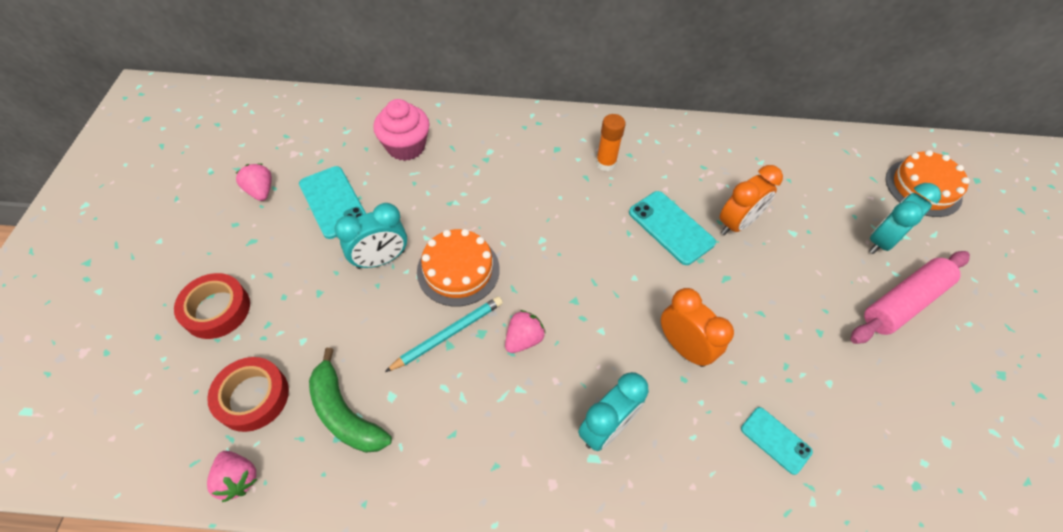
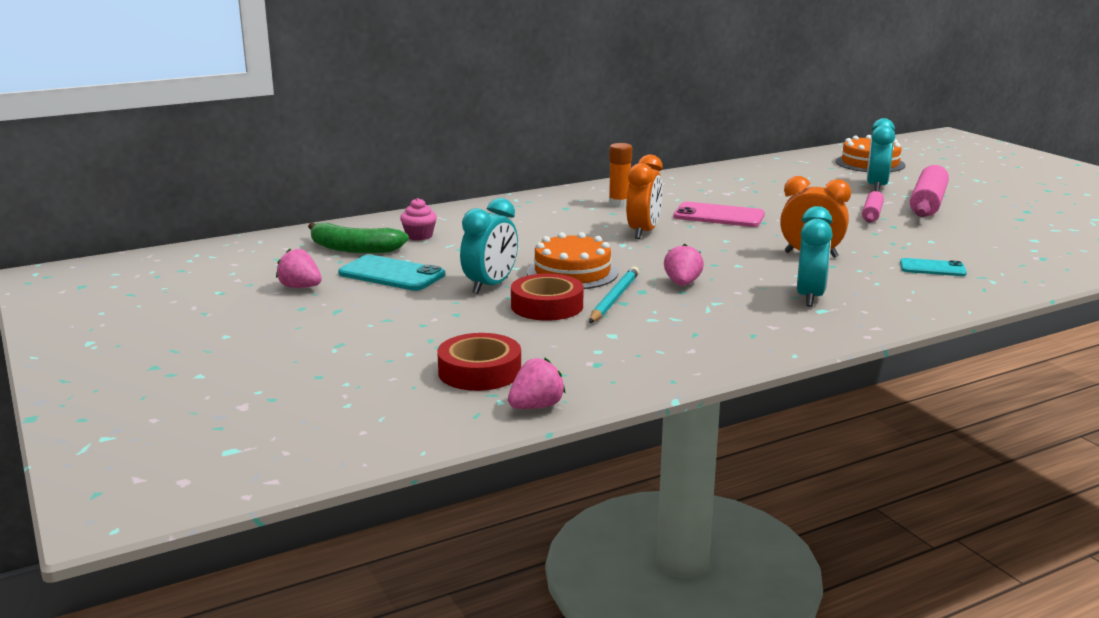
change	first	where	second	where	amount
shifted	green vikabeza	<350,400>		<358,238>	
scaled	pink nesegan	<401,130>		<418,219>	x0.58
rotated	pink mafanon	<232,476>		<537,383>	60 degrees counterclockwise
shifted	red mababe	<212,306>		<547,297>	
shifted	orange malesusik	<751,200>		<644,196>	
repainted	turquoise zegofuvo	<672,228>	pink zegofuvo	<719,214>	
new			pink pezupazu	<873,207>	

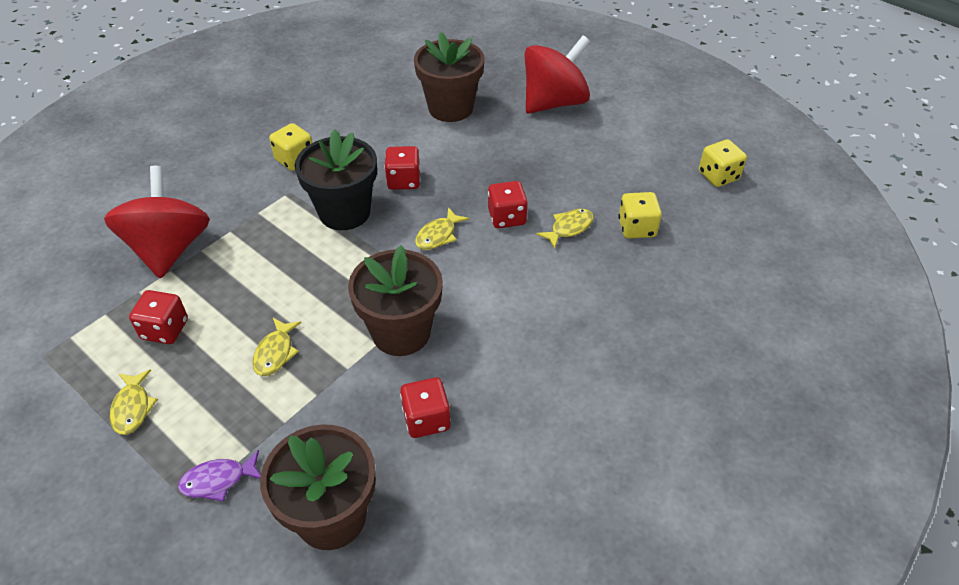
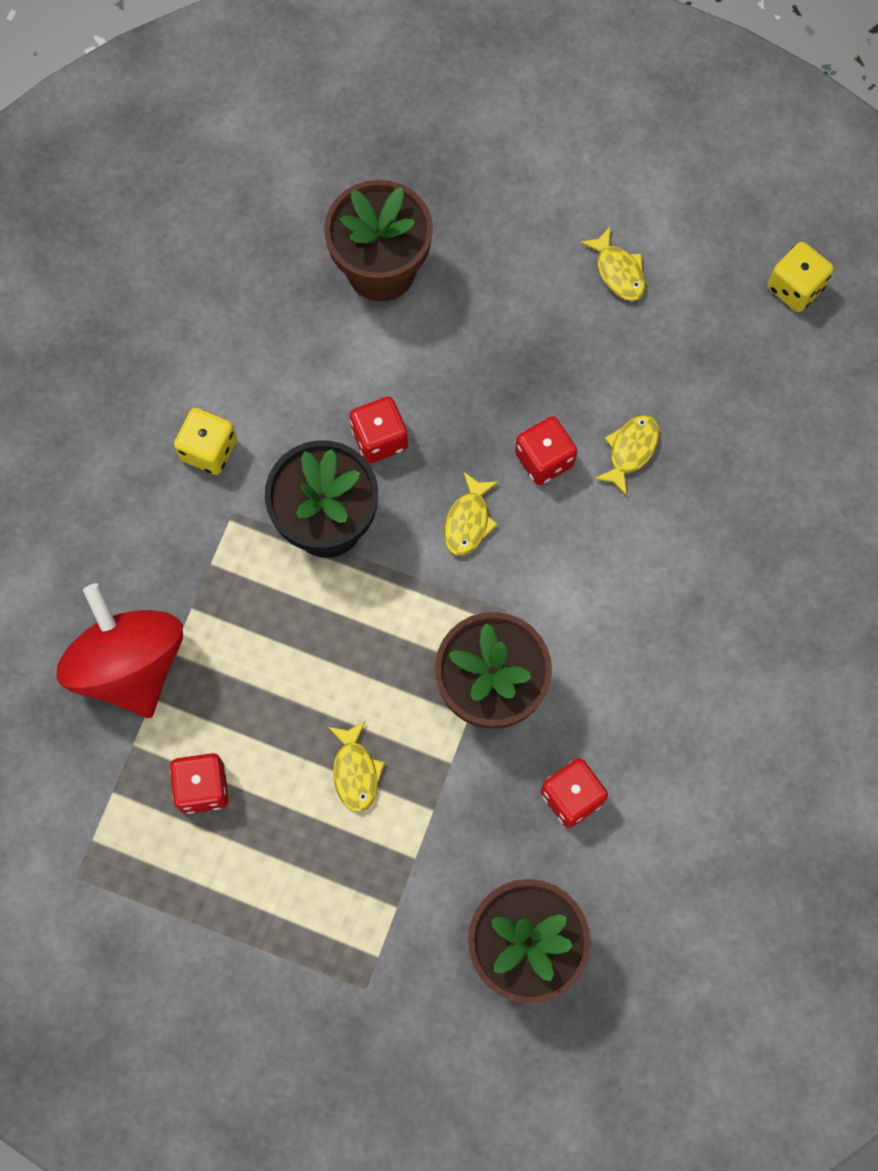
change	first	where	second	where	amount
shifted	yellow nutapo	<134,402>		<613,264>	
gone	purple nutapo	<219,475>			
gone	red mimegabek	<557,74>			
gone	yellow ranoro	<640,215>			

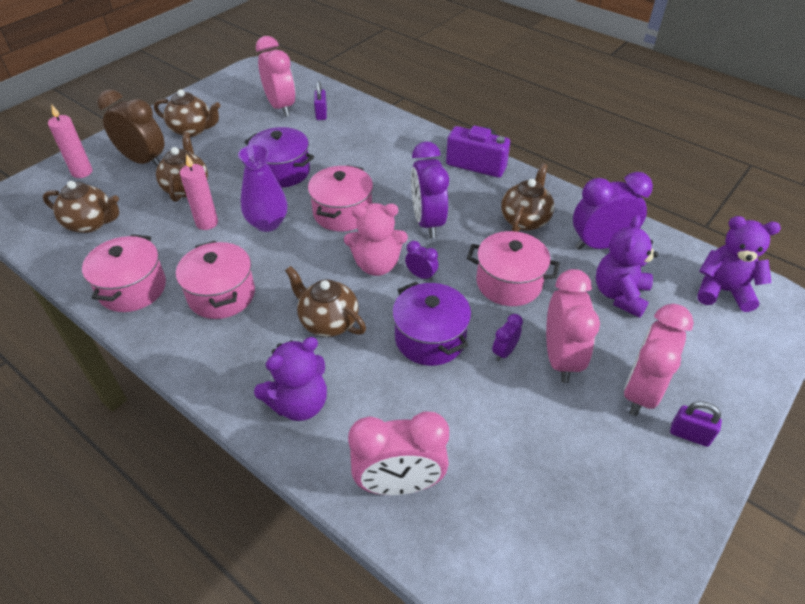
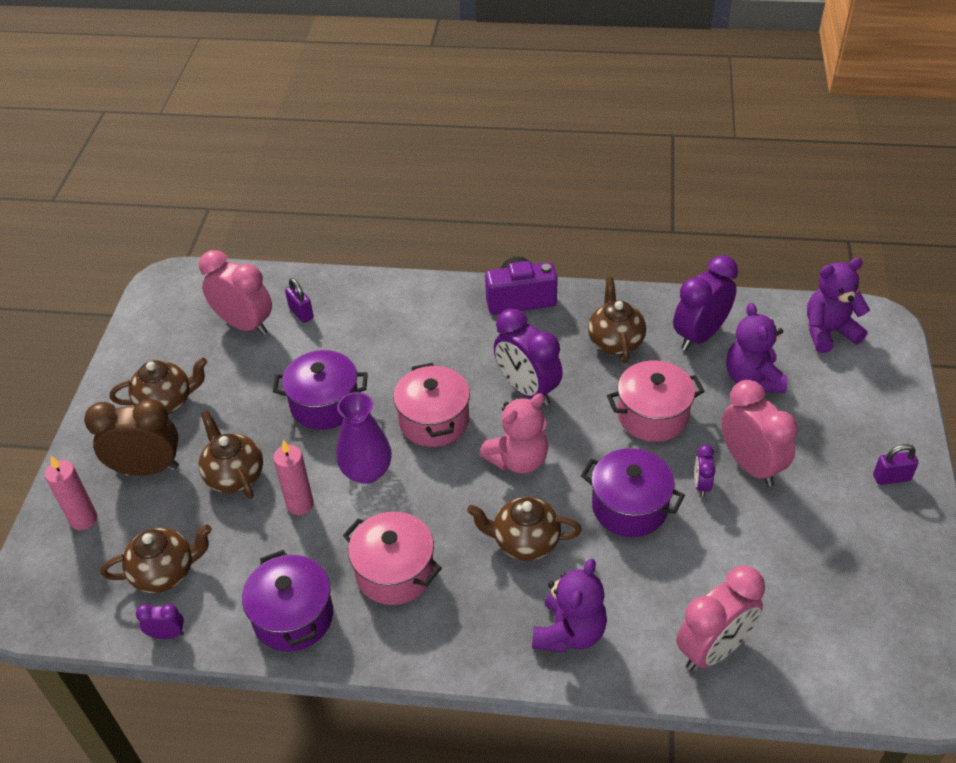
change	first	where	second	where	amount
shifted	purple malesusik	<421,261>		<160,621>	
repainted	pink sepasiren	<124,273>	purple sepasiren	<287,601>	
gone	pink malesusik	<659,360>			

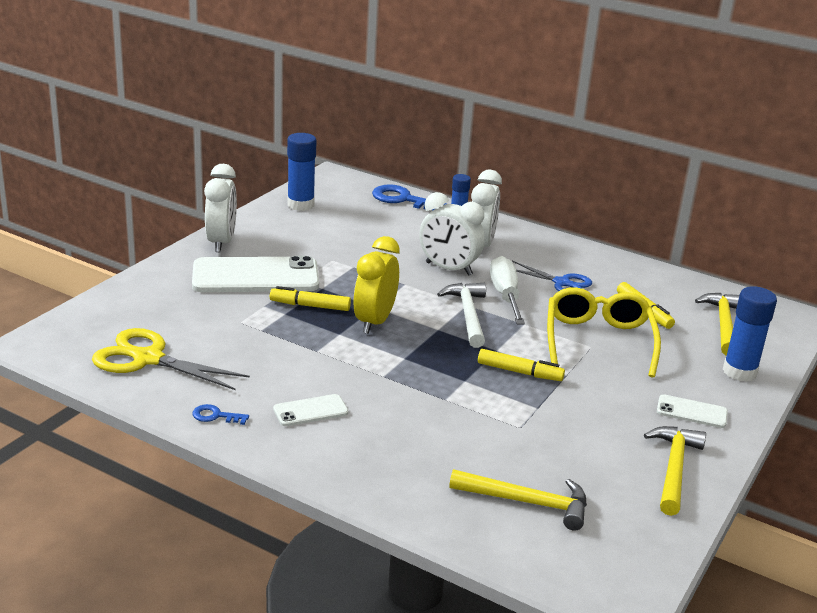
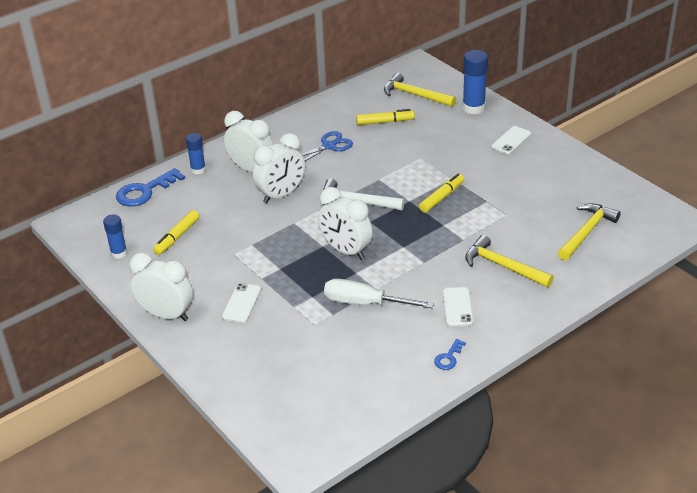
change	first	where	second	where	amount
scaled	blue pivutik	<301,172>		<115,236>	x0.62
shifted	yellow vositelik	<310,298>		<176,232>	
scaled	white zegofuvo	<255,274>		<241,303>	x0.47
repainted	yellow malesusik	<376,285>	white malesusik	<345,223>	
shifted	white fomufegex	<507,290>		<379,293>	
shifted	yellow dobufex	<675,471>		<509,261>	
gone	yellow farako	<171,359>			
gone	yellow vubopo	<604,332>			

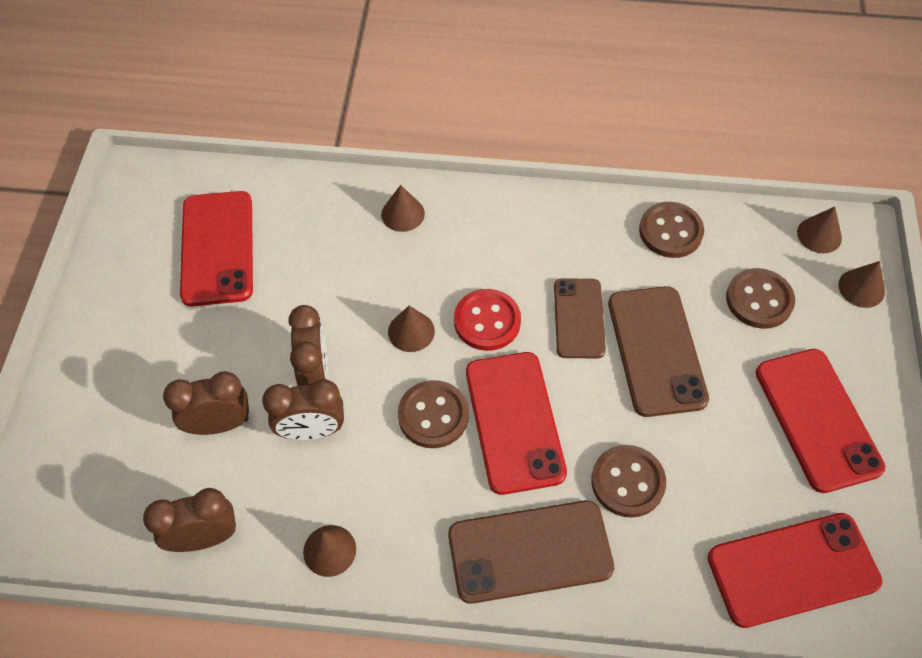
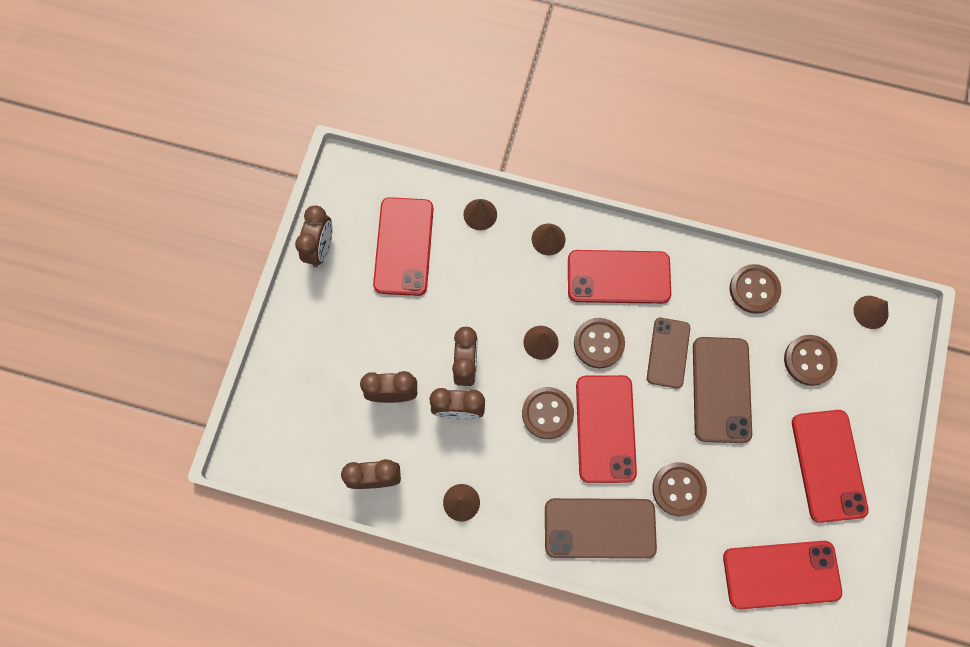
change	first	where	second	where	amount
new			brown malesusik	<314,236>	
shifted	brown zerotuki	<861,284>		<480,214>	
new			red zegofuvo	<619,277>	
repainted	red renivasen	<487,320>	brown renivasen	<599,343>	

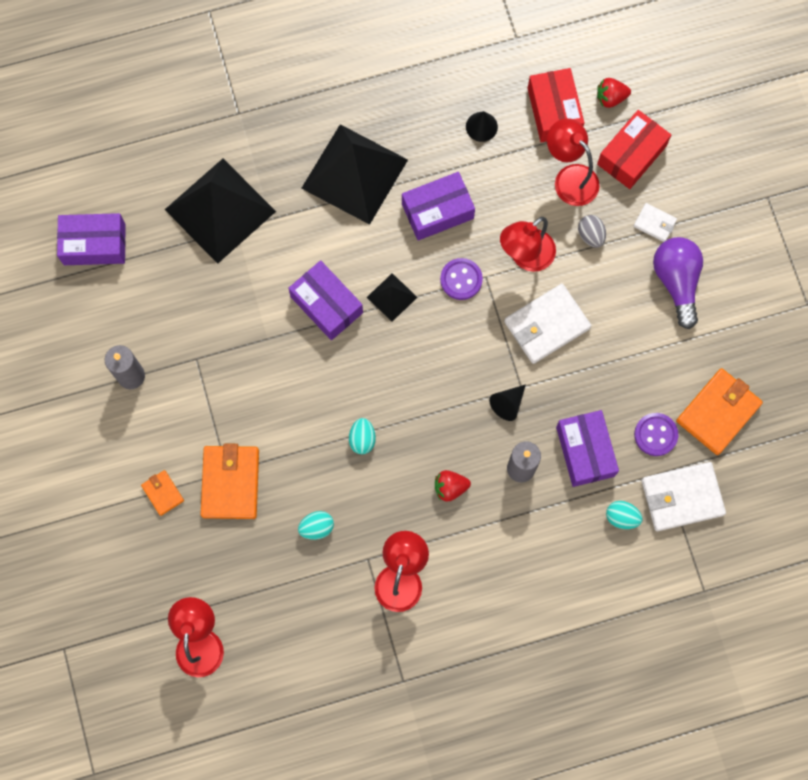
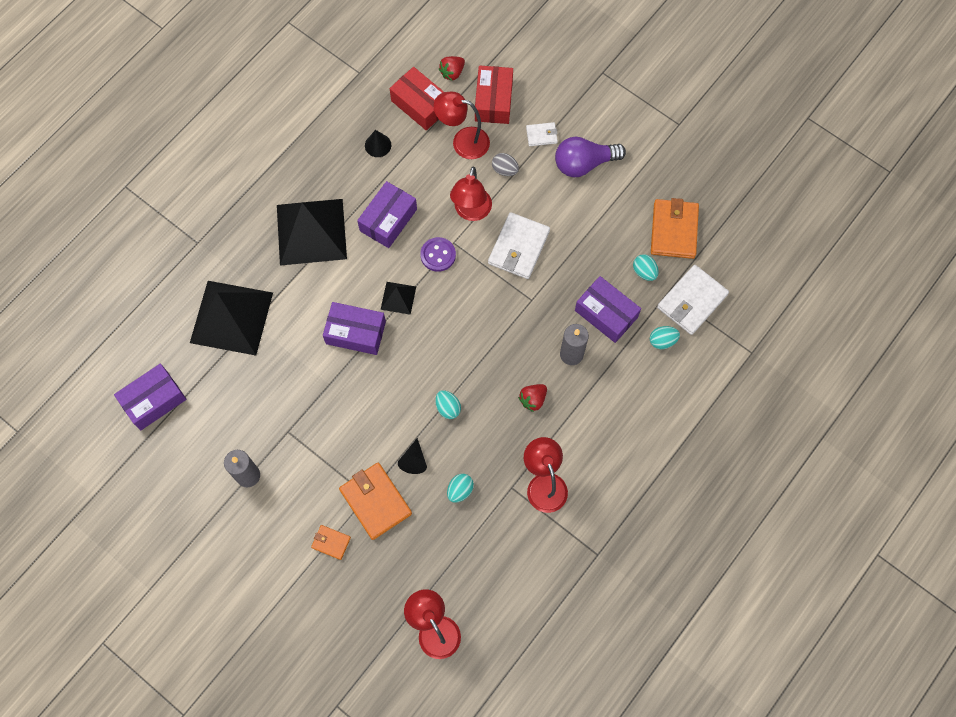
change	first	where	second	where	amount
shifted	black zerotuki	<507,402>		<412,456>	
rotated	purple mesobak	<678,283>		<590,157>	60 degrees counterclockwise
swapped	purple renivasen	<656,434>	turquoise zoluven	<646,267>	

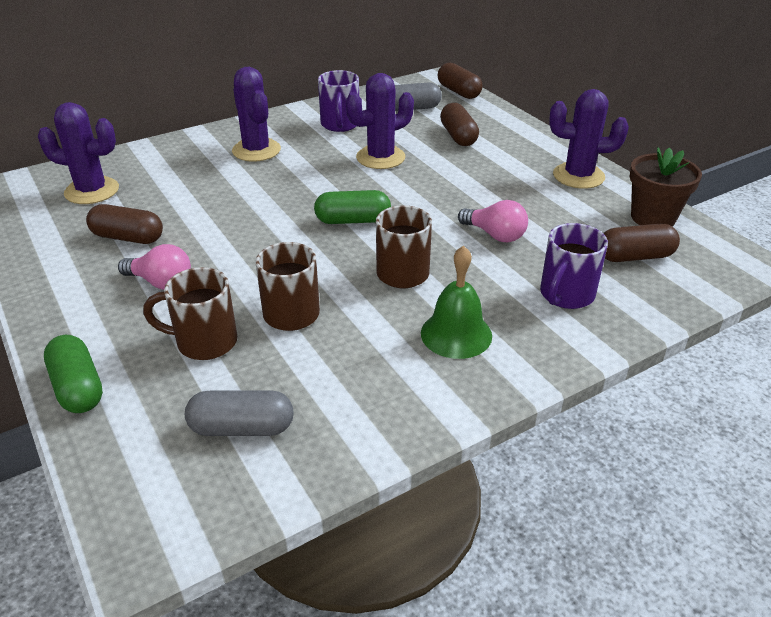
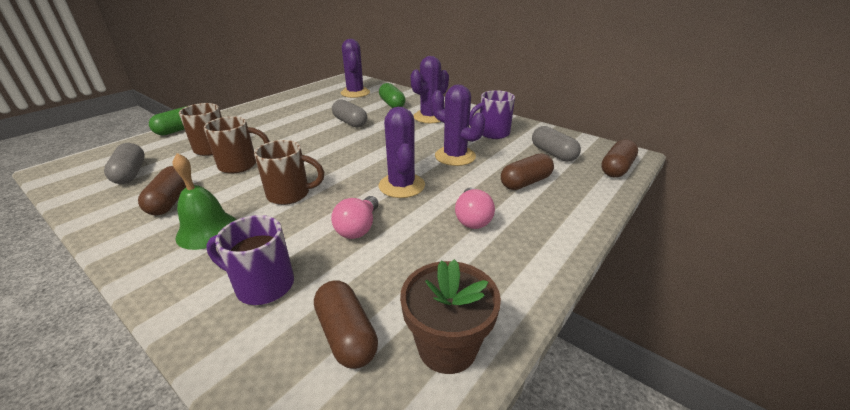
change	first	where	second	where	amount
shifted	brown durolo	<124,224>		<162,191>	
new			grey durolo	<349,113>	
shifted	green durolo	<352,207>		<392,95>	
shifted	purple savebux	<589,139>		<402,152>	
shifted	pink mesobak	<154,267>		<475,208>	

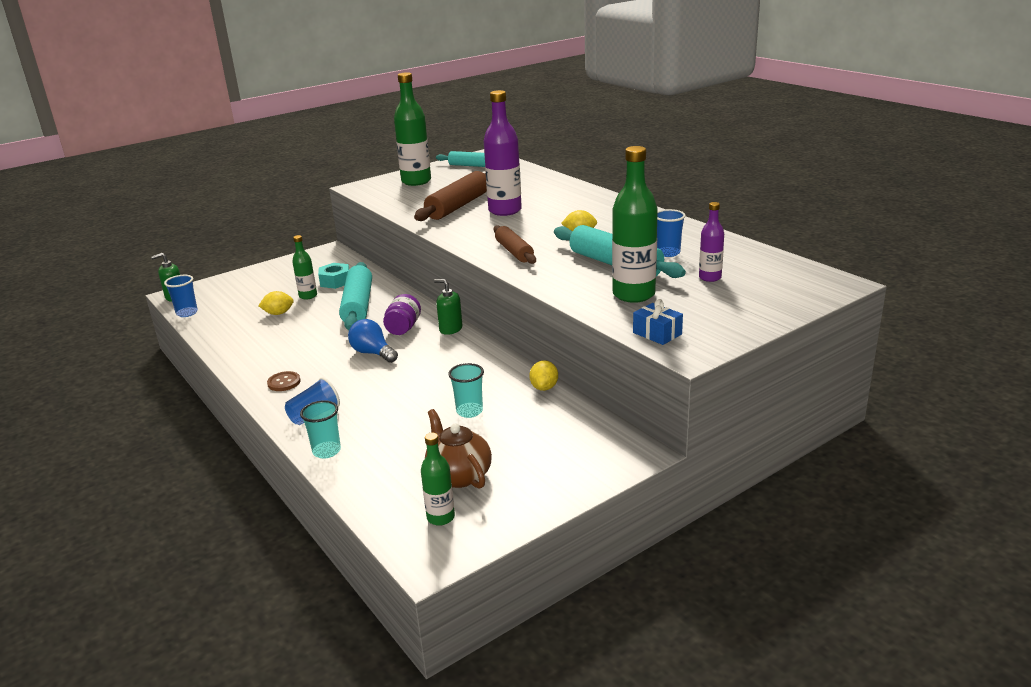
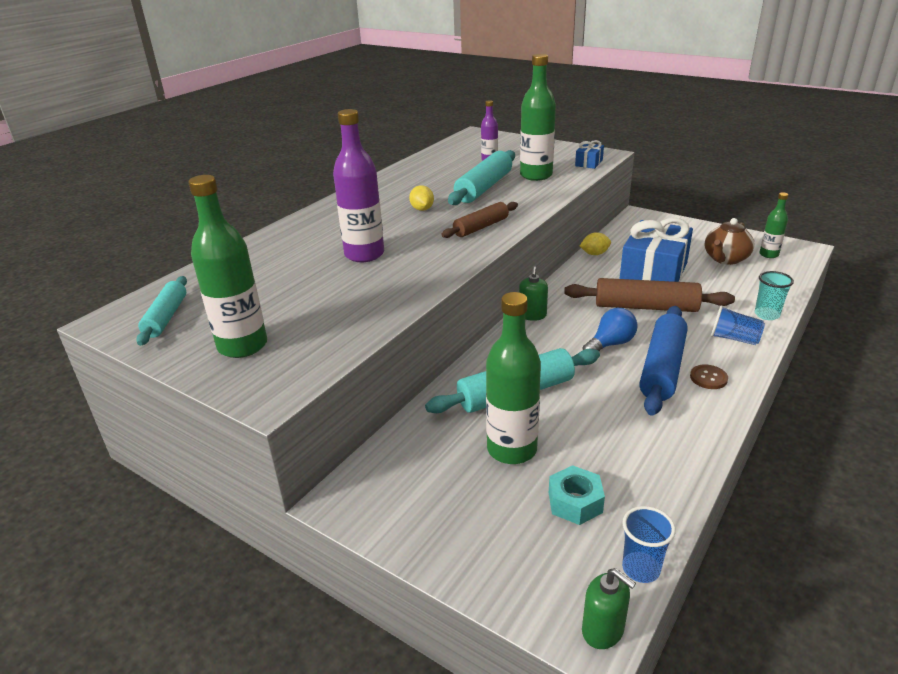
change	first	where	second	where	amount
scaled	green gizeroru	<304,267>		<513,378>	x1.85
shifted	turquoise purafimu	<333,276>		<577,495>	
shifted	brown pezupazu	<450,196>		<649,295>	
rotated	blue mesobak	<373,341>		<610,329>	150 degrees counterclockwise
swapped	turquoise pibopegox	<466,390>	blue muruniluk	<656,250>	
new			blue pezupazu	<663,361>	
gone	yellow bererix	<276,303>			
gone	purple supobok	<402,314>			
gone	blue pibopegox	<671,233>			

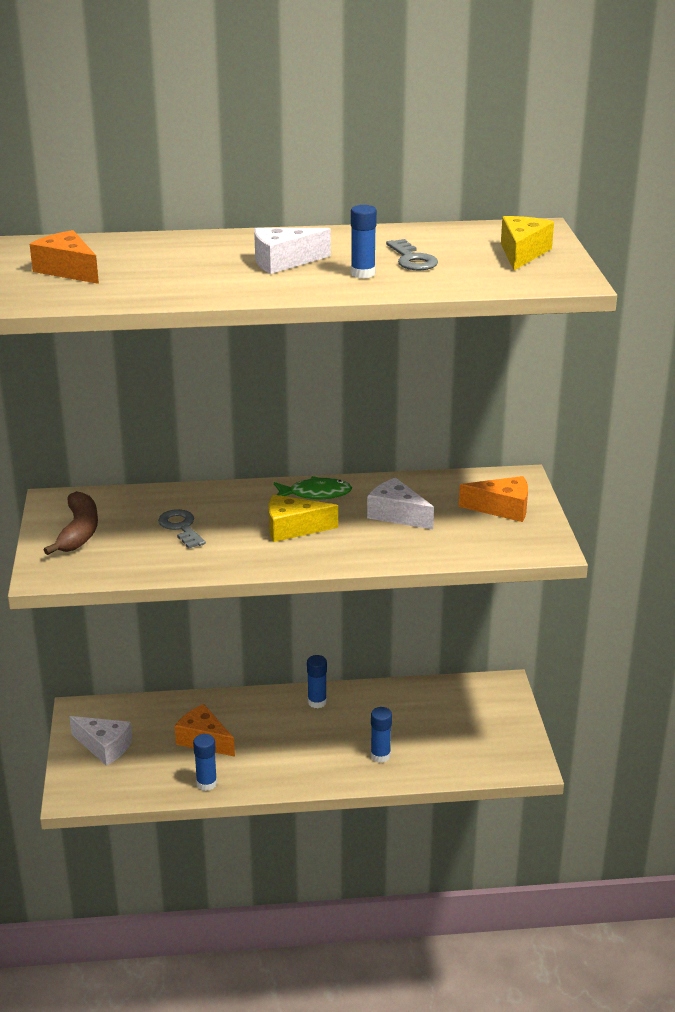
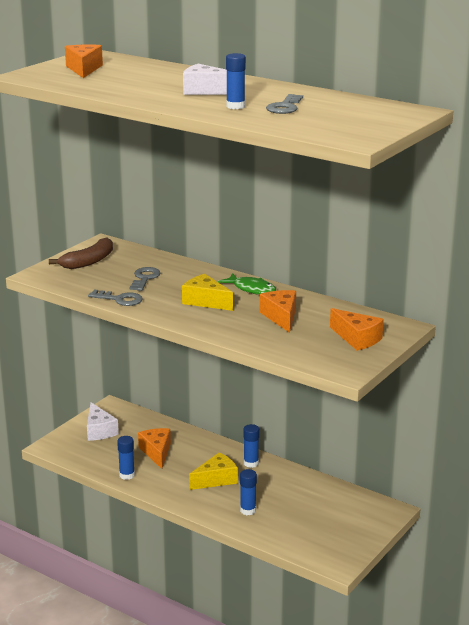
change	first	where	second	where	amount
new			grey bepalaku	<115,298>	
shifted	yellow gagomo	<527,243>		<213,471>	
repainted	white gagomo	<400,503>	orange gagomo	<278,311>	

